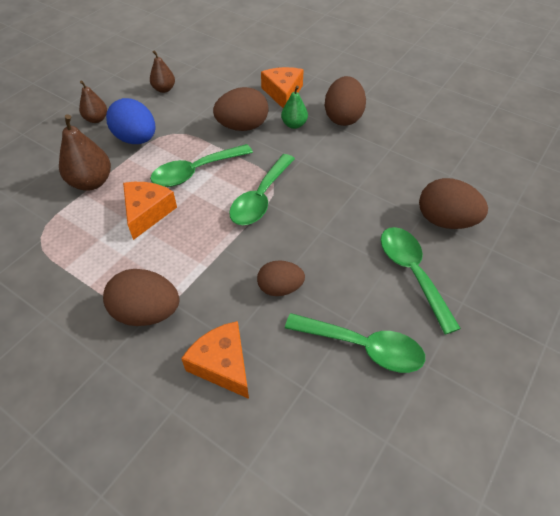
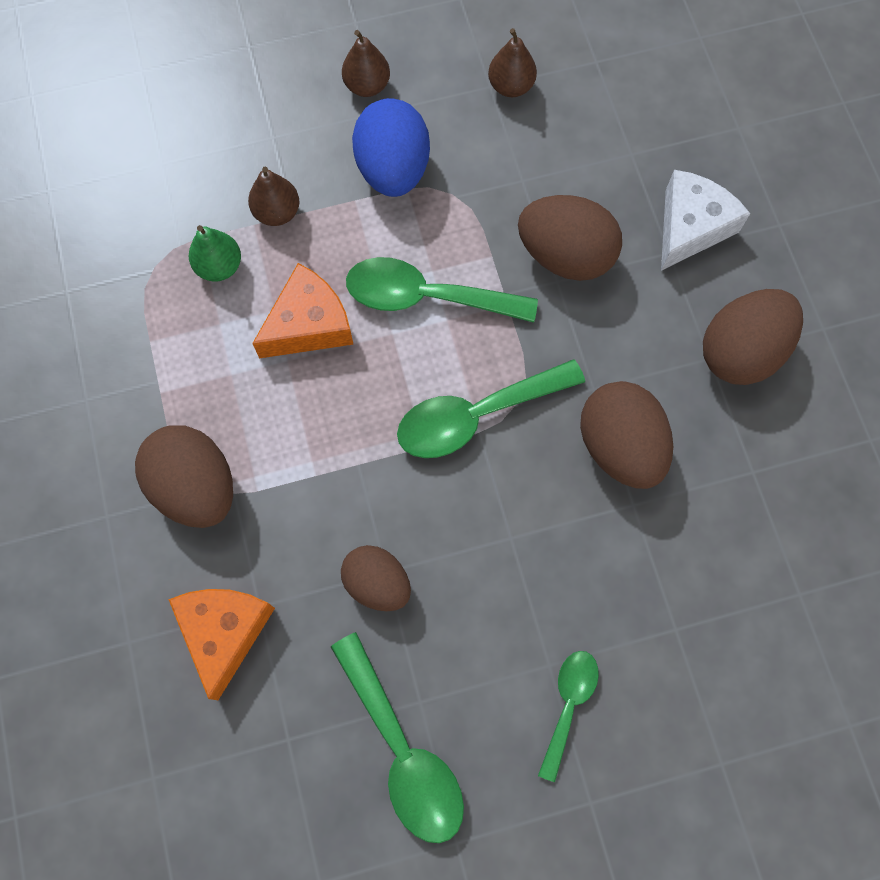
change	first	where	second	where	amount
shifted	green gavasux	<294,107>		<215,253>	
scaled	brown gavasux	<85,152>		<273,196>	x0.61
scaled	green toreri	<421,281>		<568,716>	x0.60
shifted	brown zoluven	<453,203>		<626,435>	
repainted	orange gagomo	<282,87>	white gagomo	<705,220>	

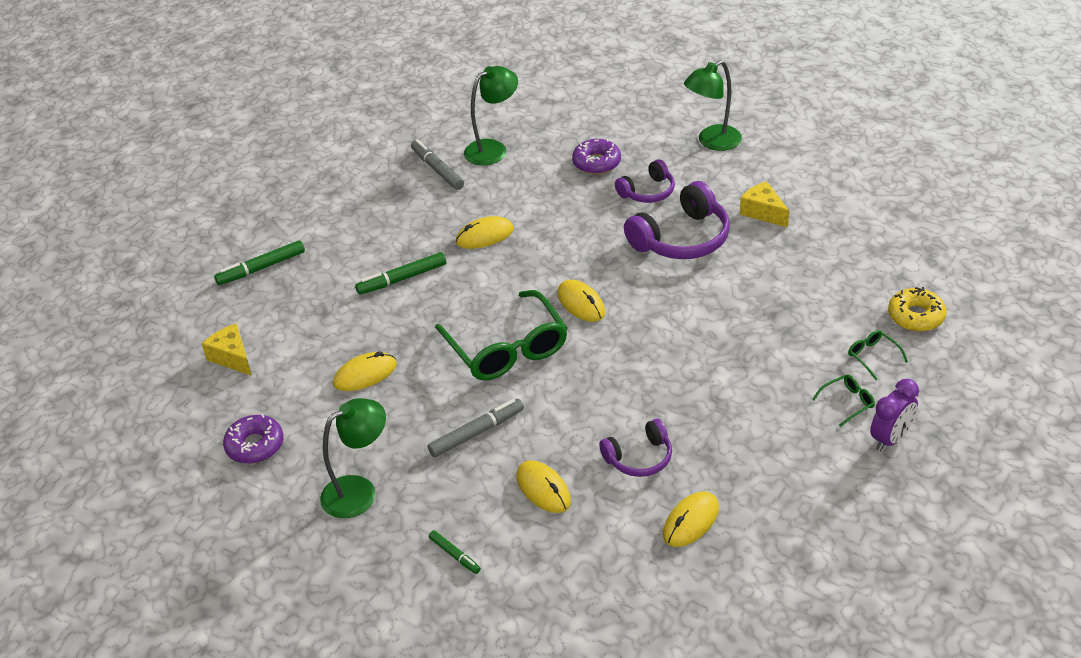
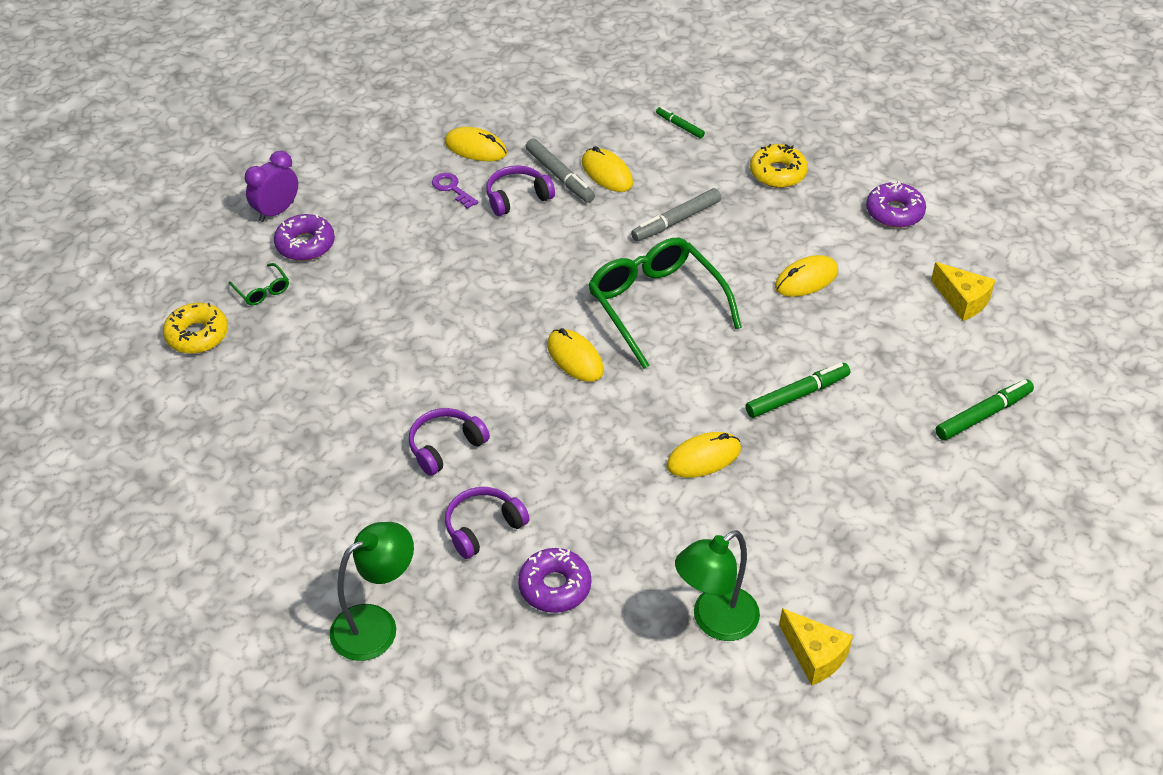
change	first	where	second	where	amount
swapped	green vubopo	<843,401>	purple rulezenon	<304,237>	
scaled	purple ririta	<677,220>		<449,442>	x0.59
new			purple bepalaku	<455,191>	
rotated	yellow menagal	<691,519>		<475,144>	75 degrees clockwise
shifted	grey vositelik	<437,164>		<560,170>	
swapped	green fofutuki	<353,458>	yellow rulezenon	<779,166>	
shifted	yellow gagomo	<764,204>		<816,646>	

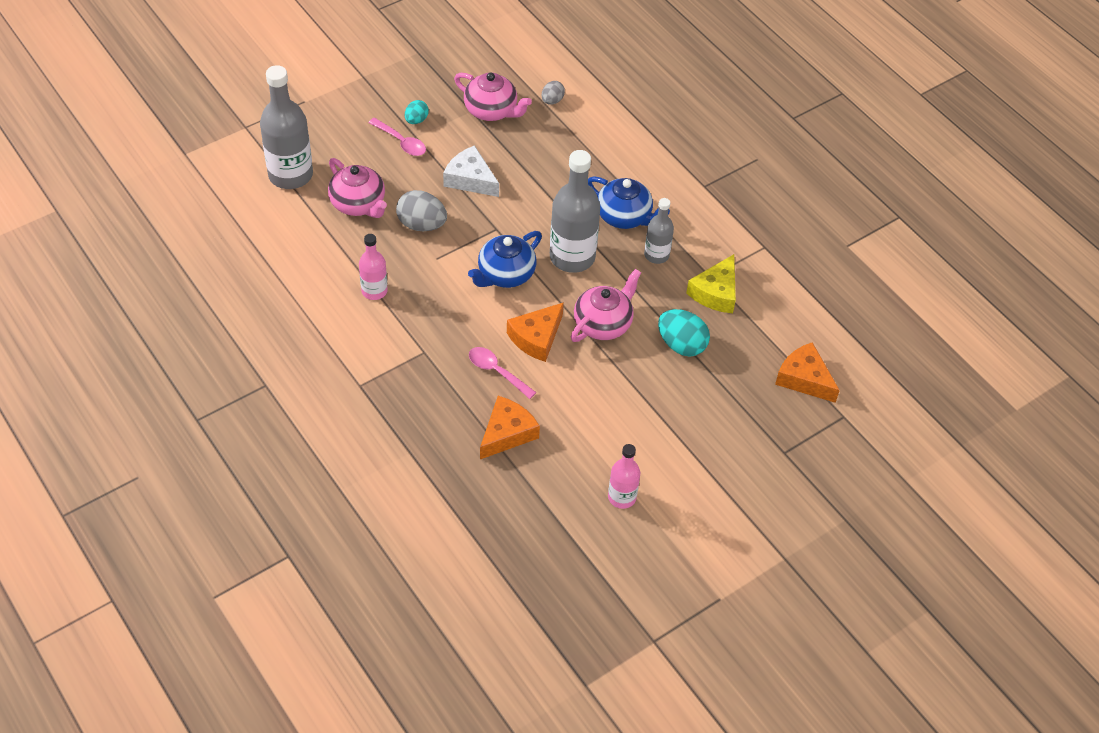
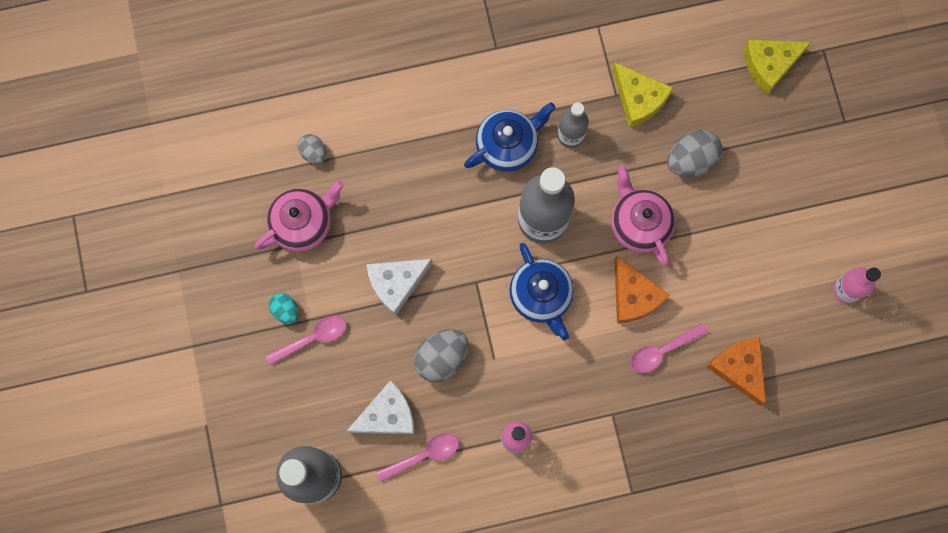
change	first	where	second	where	amount
swapped	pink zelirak	<357,188>	white gagomo	<380,407>	
new			pink toreri	<417,457>	
repainted	turquoise zoluven	<684,333>	grey zoluven	<695,153>	
repainted	orange gagomo	<807,372>	yellow gagomo	<777,67>	

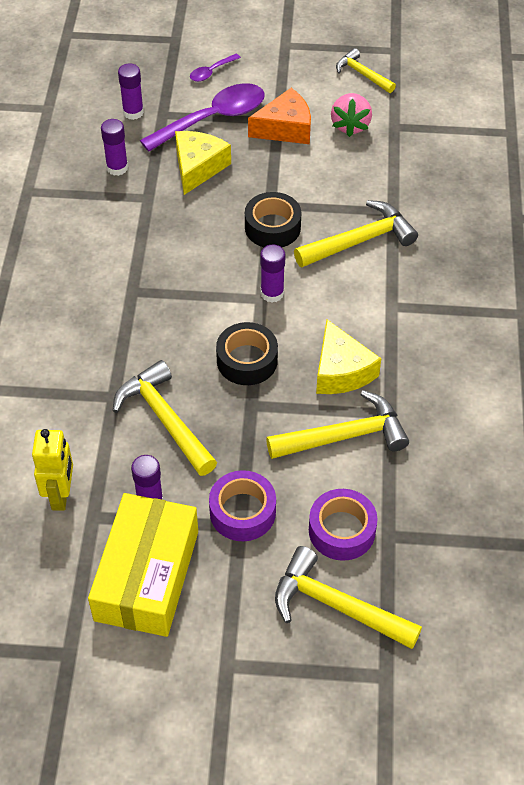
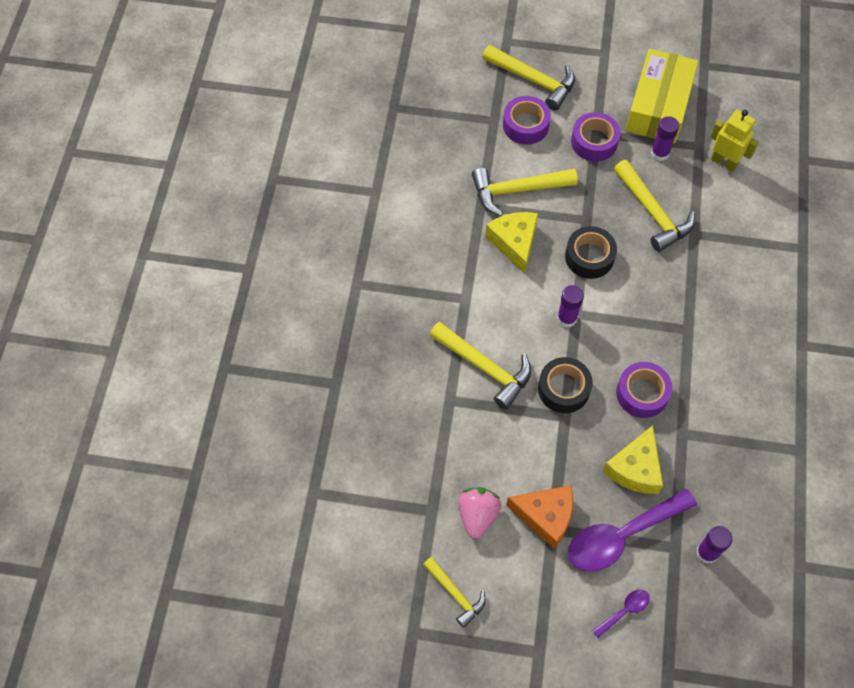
change	first	where	second	where	amount
rotated	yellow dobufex	<356,233>		<480,365>	120 degrees counterclockwise
rotated	orange gagomo	<279,116>		<539,517>	150 degrees counterclockwise
new			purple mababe	<644,390>	
rotated	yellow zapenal	<52,470>		<734,140>	120 degrees clockwise
gone	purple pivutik	<114,147>			

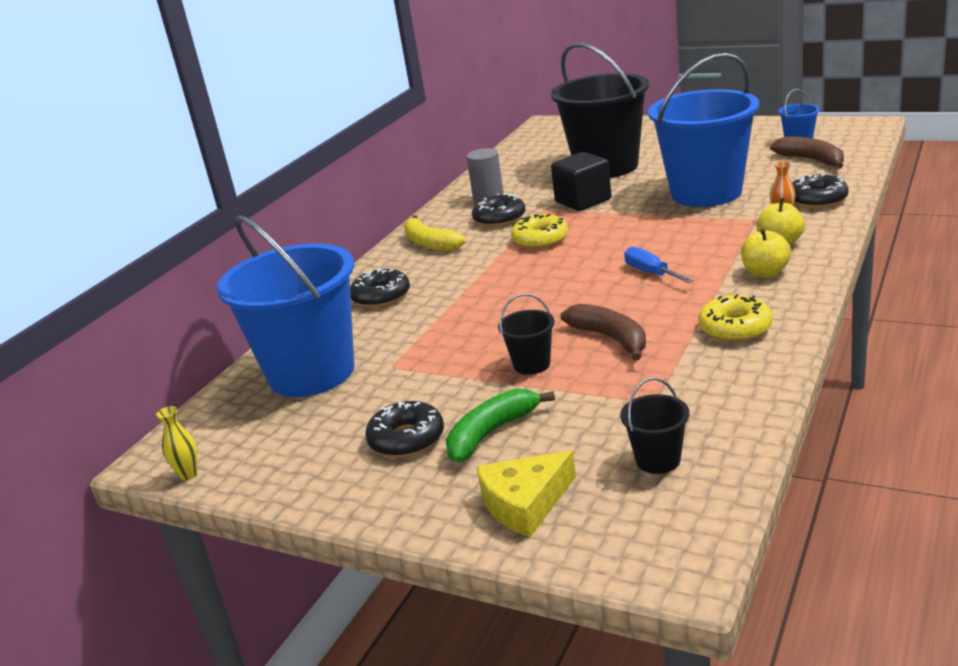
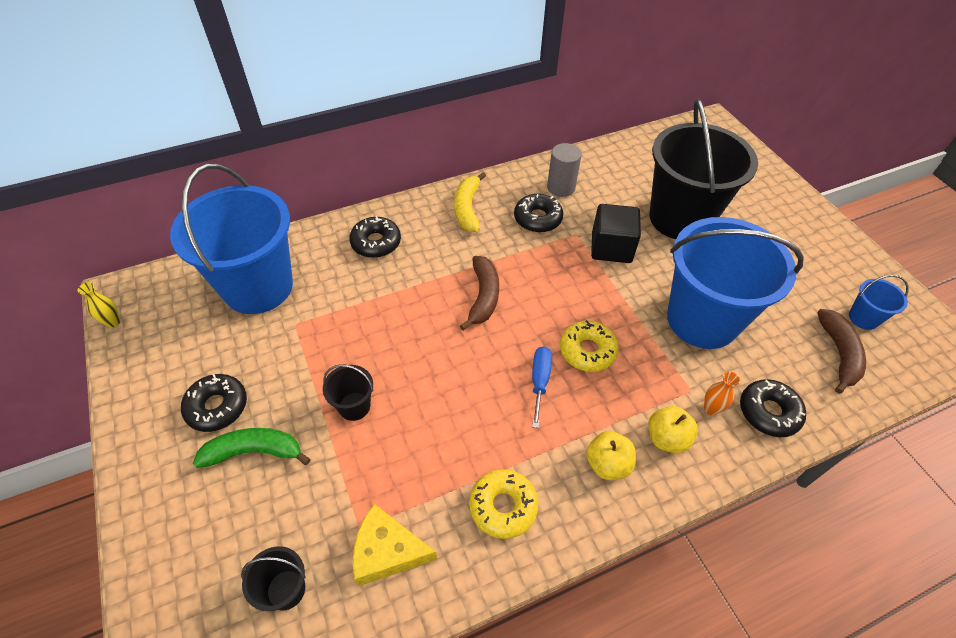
change	first	where	second	where	amount
shifted	yellow gagomo	<526,493>		<395,545>	
shifted	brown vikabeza	<603,332>		<479,293>	
shifted	yellow rulezenon	<539,231>		<589,346>	

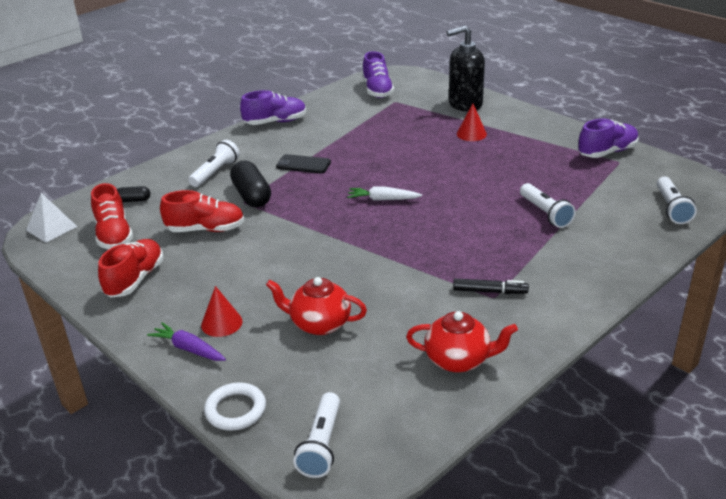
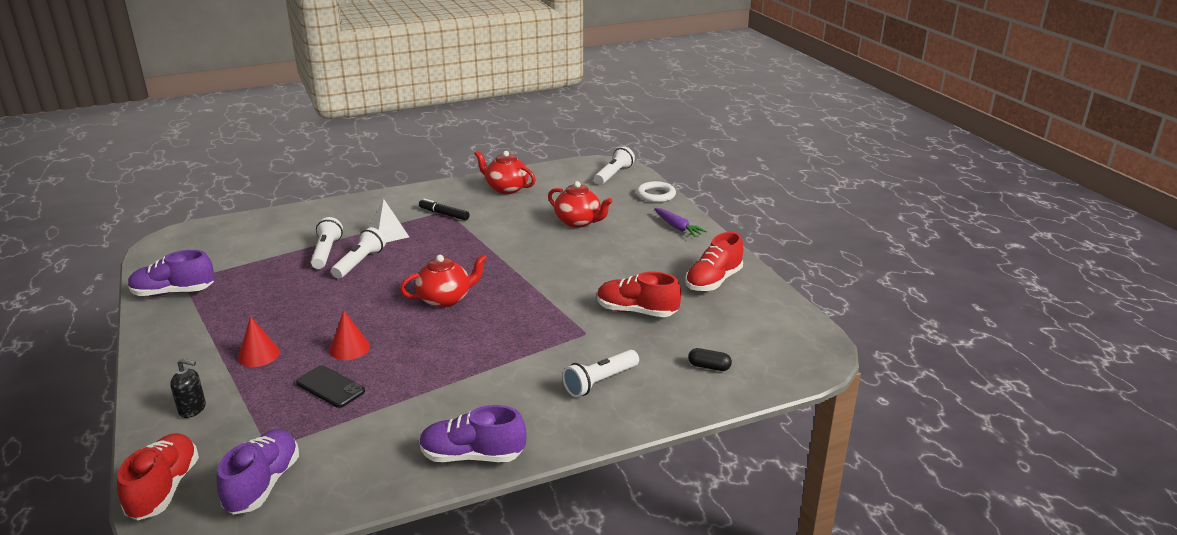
change	first	where	second	where	amount
shifted	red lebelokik	<112,216>		<158,476>	
scaled	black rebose	<466,68>		<188,388>	x0.48
shifted	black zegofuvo	<303,163>		<330,386>	
shifted	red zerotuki	<221,311>		<349,335>	
shifted	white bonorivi	<676,200>		<358,253>	
shifted	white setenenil	<52,218>		<388,220>	
swapped	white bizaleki	<384,193>	red zelirak	<443,281>	
gone	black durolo	<250,184>			

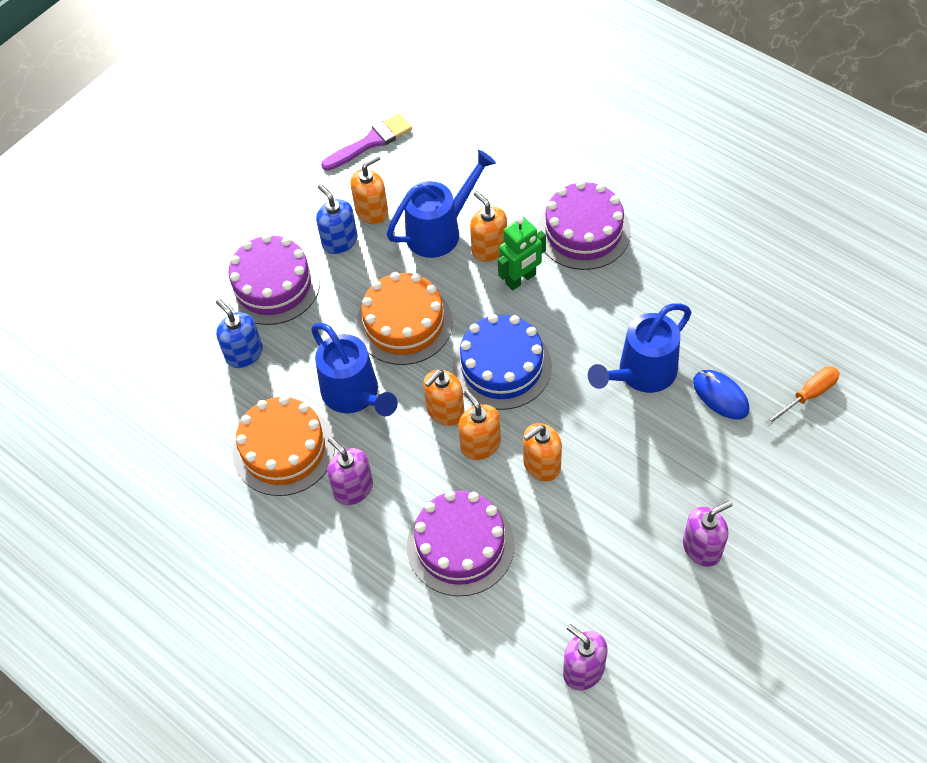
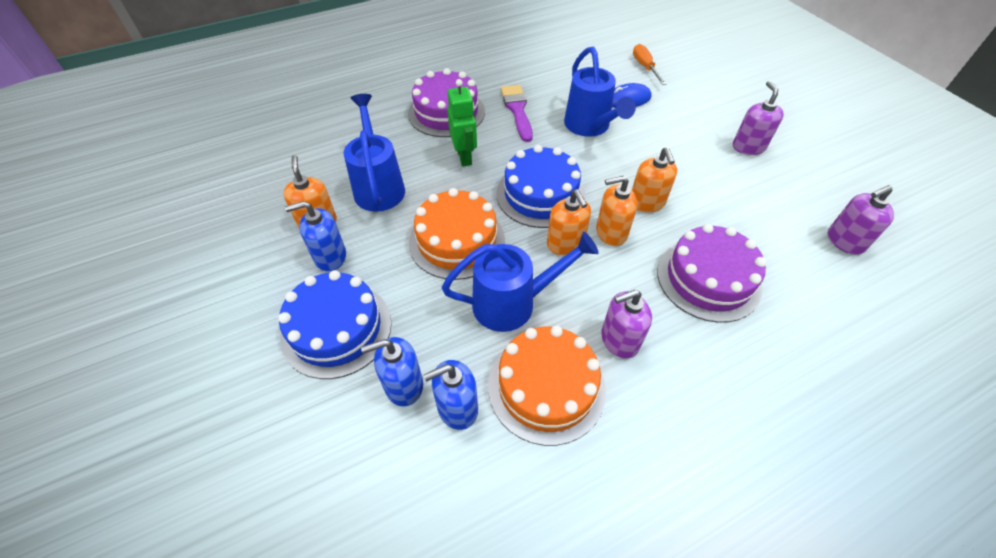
change	first	where	second	where	amount
repainted	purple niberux	<273,279>	blue niberux	<335,324>	
new			blue rebose	<451,395>	
shifted	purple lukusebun	<366,142>		<517,113>	
gone	orange rebose	<488,226>			

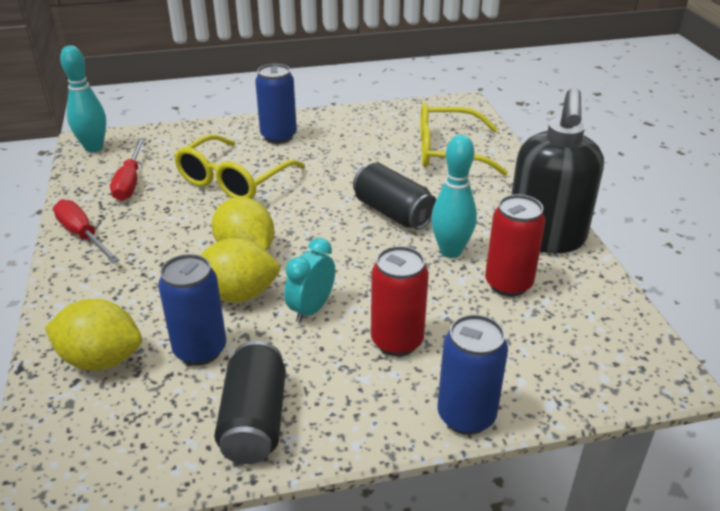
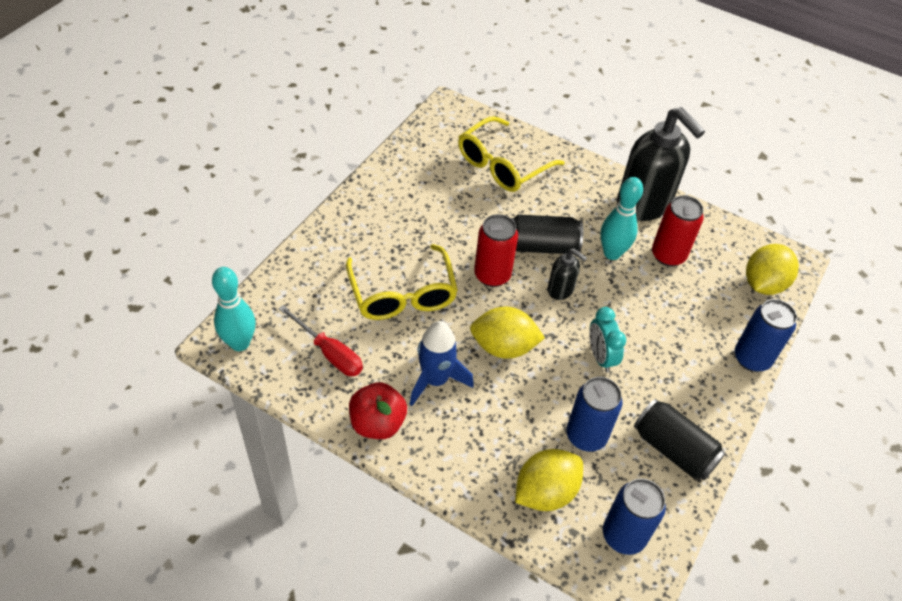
change	first	where	second	where	amount
swapped	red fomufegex	<86,232>	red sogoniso	<378,410>	
new			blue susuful	<441,363>	
shifted	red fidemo	<400,301>		<496,250>	
new			black rebose	<567,274>	
shifted	blue fidemo	<276,104>		<634,516>	
shifted	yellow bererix	<240,270>		<772,269>	

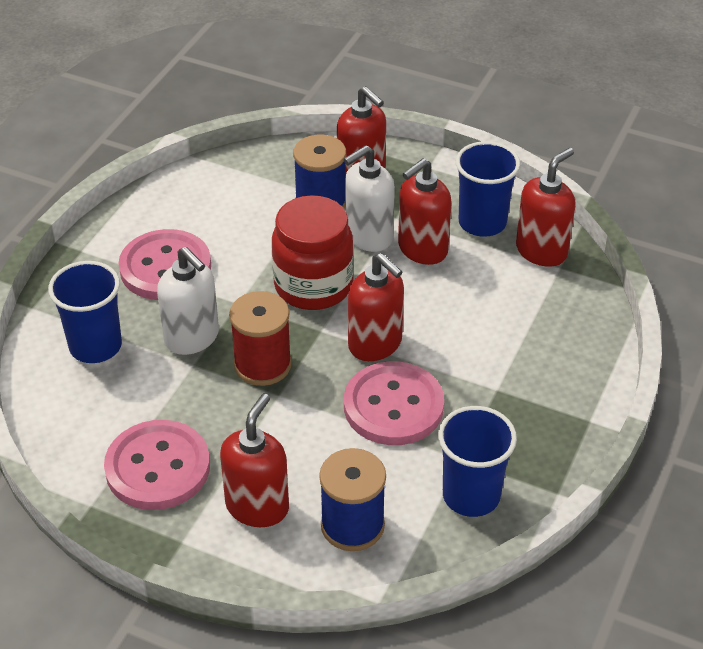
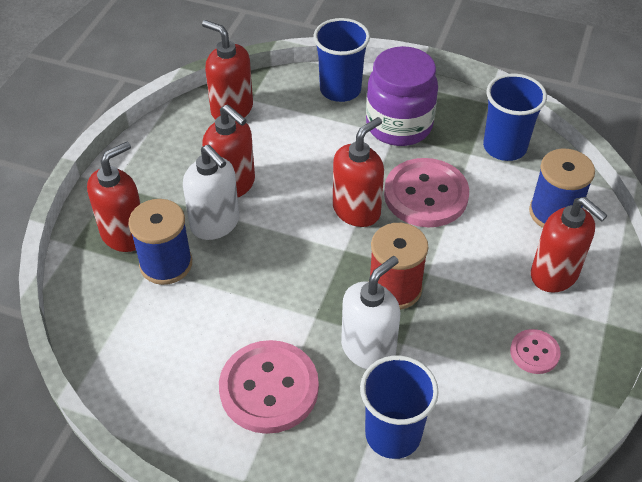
change	first	where	second	where	amount
shifted	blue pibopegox	<488,189>		<341,60>	
new			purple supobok	<402,96>	
scaled	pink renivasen	<157,465>		<535,351>	x0.51
rotated	red rebose	<254,460>		<569,245>	150 degrees counterclockwise
gone	red supobok	<313,252>			

